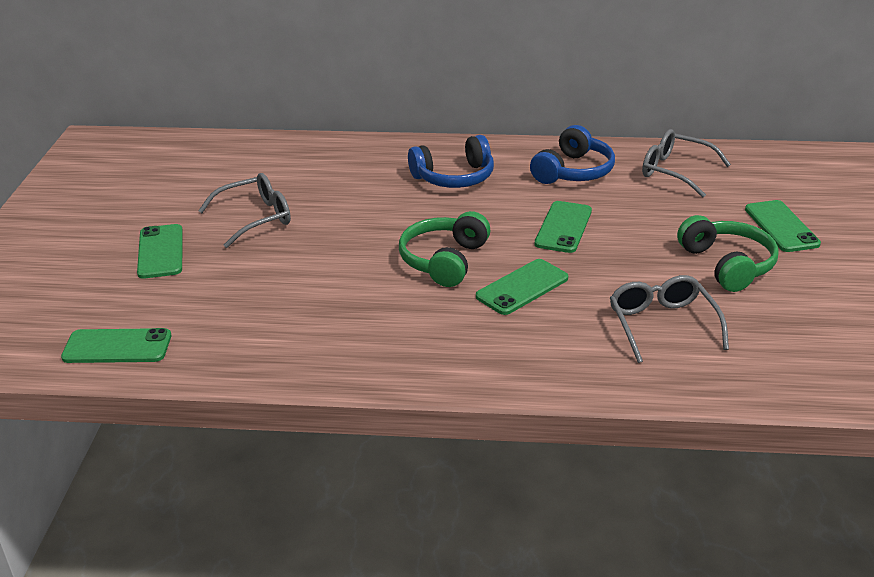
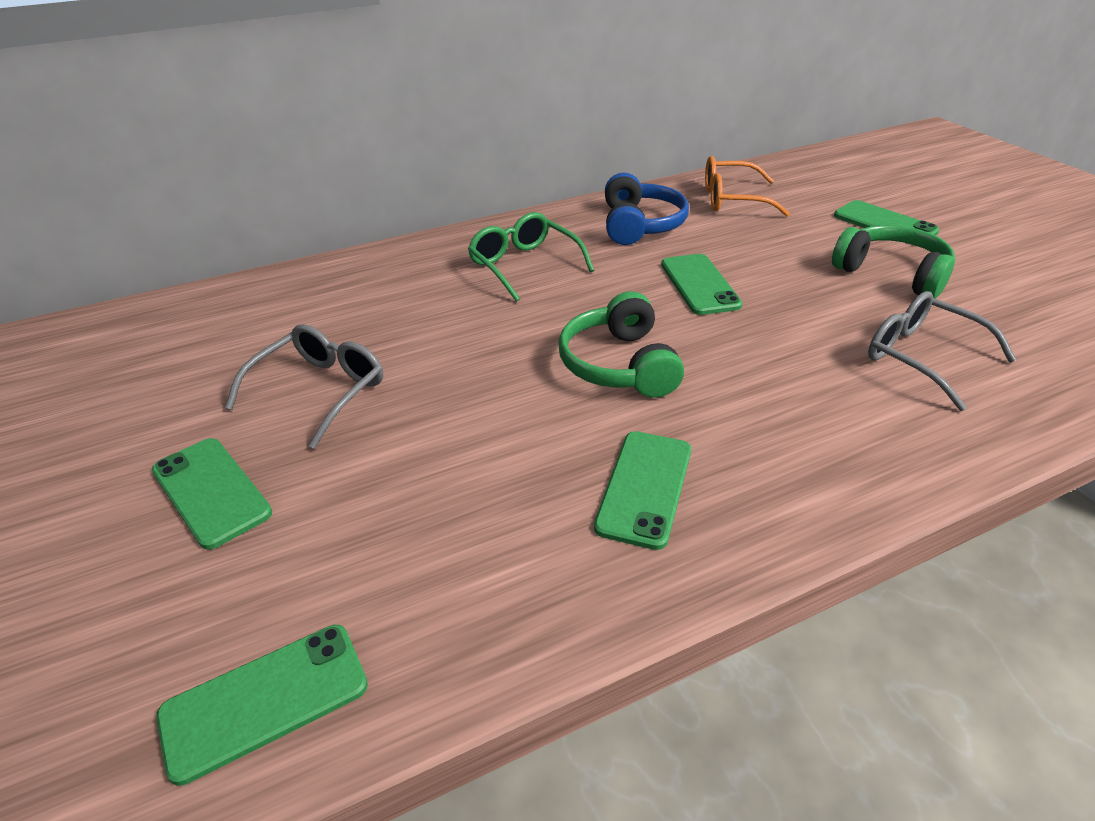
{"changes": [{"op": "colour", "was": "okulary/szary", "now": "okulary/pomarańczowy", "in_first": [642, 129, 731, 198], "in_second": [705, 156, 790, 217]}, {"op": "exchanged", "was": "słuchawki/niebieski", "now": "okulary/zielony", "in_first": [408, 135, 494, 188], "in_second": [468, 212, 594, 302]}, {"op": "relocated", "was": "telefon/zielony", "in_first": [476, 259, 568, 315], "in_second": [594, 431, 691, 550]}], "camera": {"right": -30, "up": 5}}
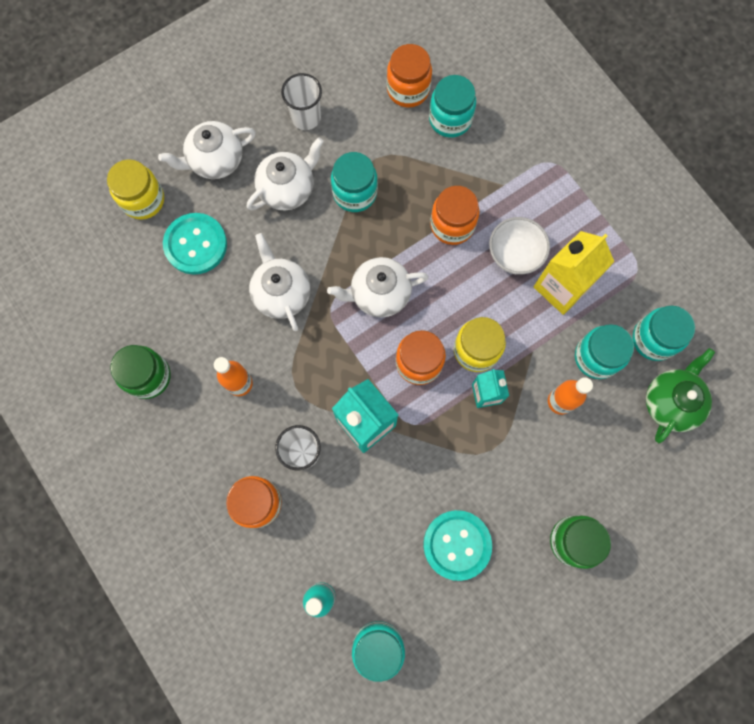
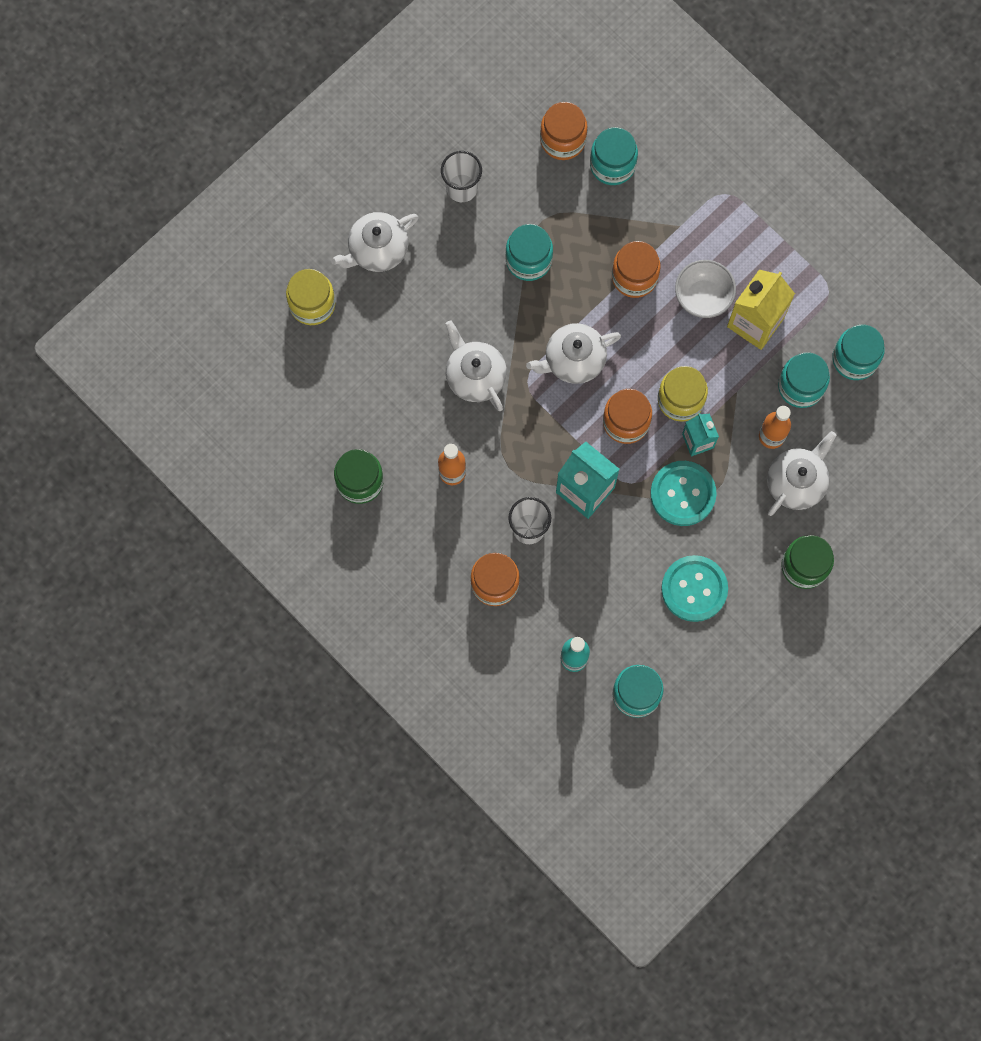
{"changes": [{"op": "relocated", "was": "imbryk/biały", "in_first": [247, 137, 324, 210], "in_second": [767, 431, 837, 516]}, {"op": "relocated", "was": "guzik/turkusowy", "in_first": [163, 213, 227, 275], "in_second": [650, 461, 717, 526]}, {"op": "missing", "was": "imbryk/zielony", "in_first": [646, 348, 715, 443]}], "camera": {"right": -10, "up": 0}}
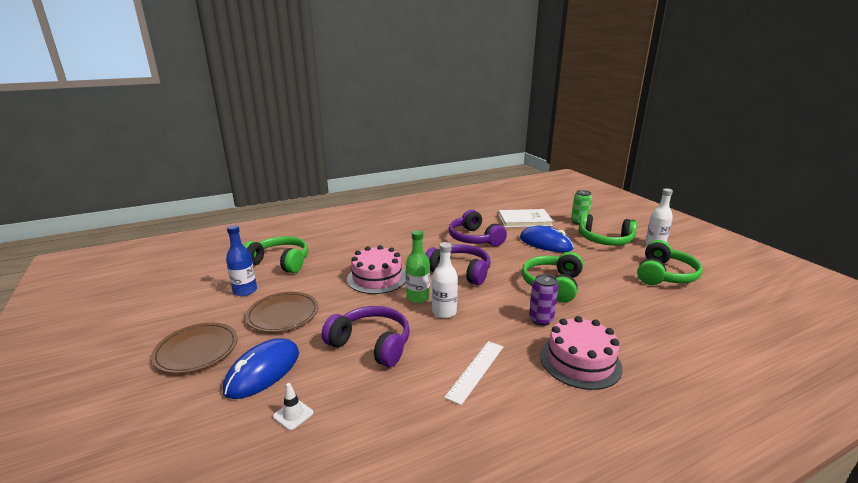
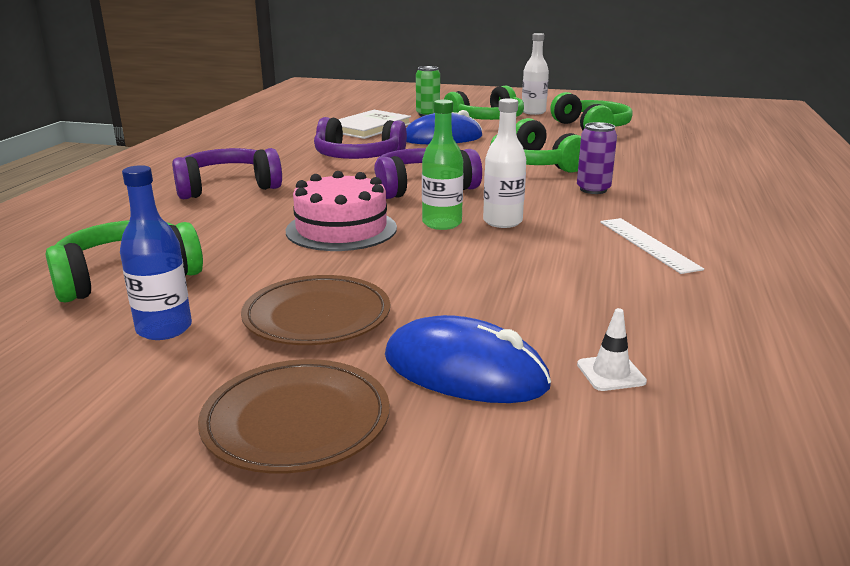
{"changes": [{"op": "relocated", "was": "słuchawki/fioletowy", "in_first": [322, 306, 410, 367], "in_second": [172, 148, 282, 200]}, {"op": "missing", "was": "tort/różowy", "in_first": [540, 316, 623, 390]}, {"op": "spun", "was": "myszka/niebieski", "in_first": [223, 338, 299, 399], "in_second": [385, 315, 551, 403], "clockwise": -45}], "camera": {"right": -50, "up": 0}}
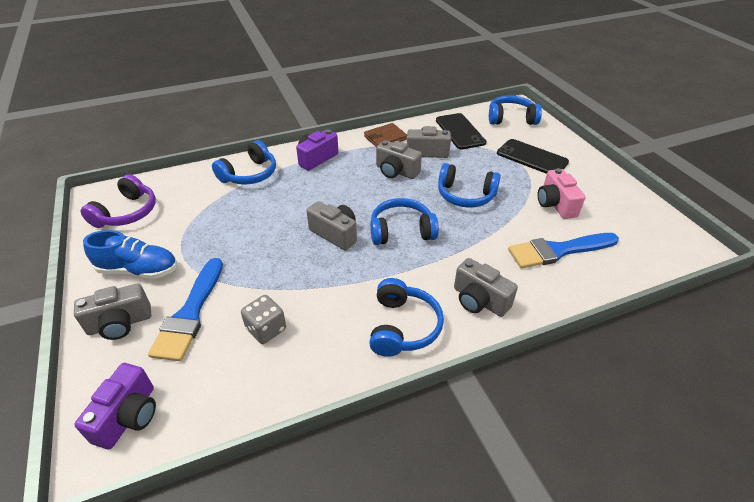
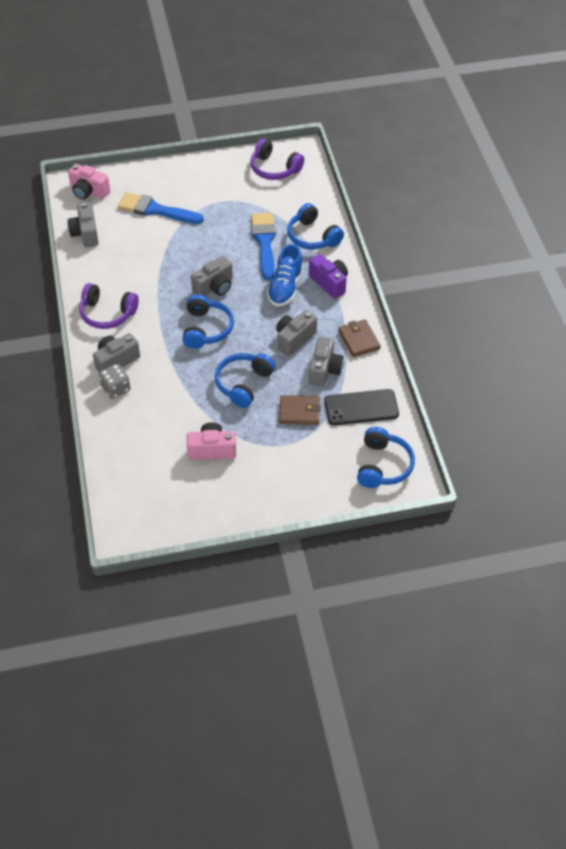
{"changes": [{"op": "missing", "was": "telefon/czarny", "in_first": [497, 139, 569, 174]}, {"op": "relocated", "was": "but/niebieski", "in_first": [83, 230, 177, 279], "in_second": [267, 244, 303, 306]}, {"op": "relocated", "was": "pędzel/niebieski", "in_first": [508, 233, 619, 268], "in_second": [251, 212, 276, 280]}, {"op": "colour", "was": "słuchawki/niebieski", "now": "słuchawki/fioletowy", "in_first": [369, 278, 444, 357], "in_second": [80, 283, 139, 329]}, {"op": "relocated", "was": "aparat fotograficzny/szary", "in_first": [74, 283, 151, 340], "in_second": [68, 203, 99, 247]}, {"op": "relocated", "was": "kostka do gry/szary", "in_first": [241, 295, 286, 344], "in_second": [99, 363, 131, 399]}, {"op": "colour", "was": "aparat fotograficzny/fioletowy", "now": "aparat fotograficzny/różowy", "in_first": [74, 363, 156, 449], "in_second": [68, 164, 110, 199]}, {"op": "appeared", "now": "portfel/brązowy", "in_second": [279, 395, 321, 425]}], "camera": {"right": 100, "up": 10}}
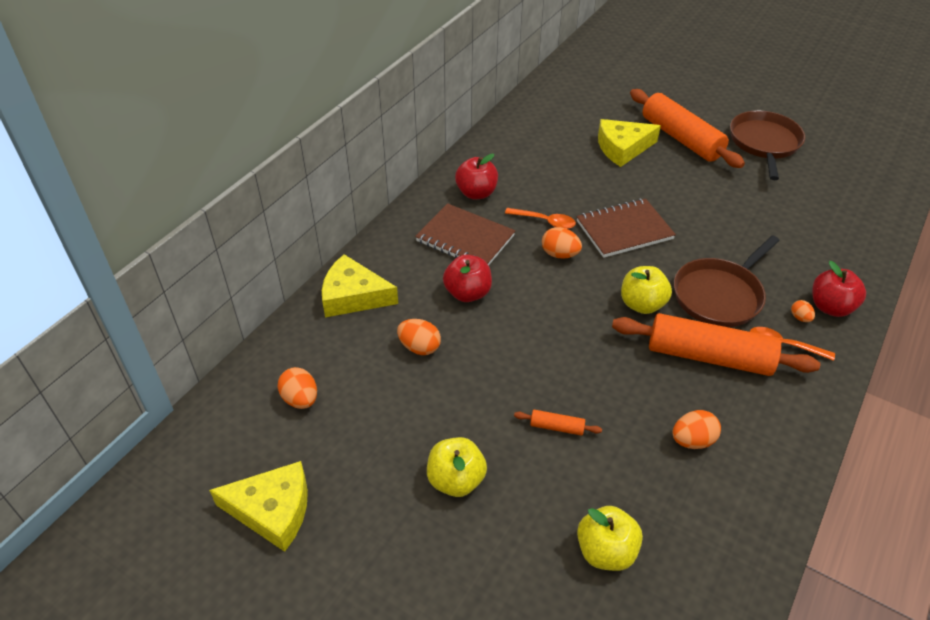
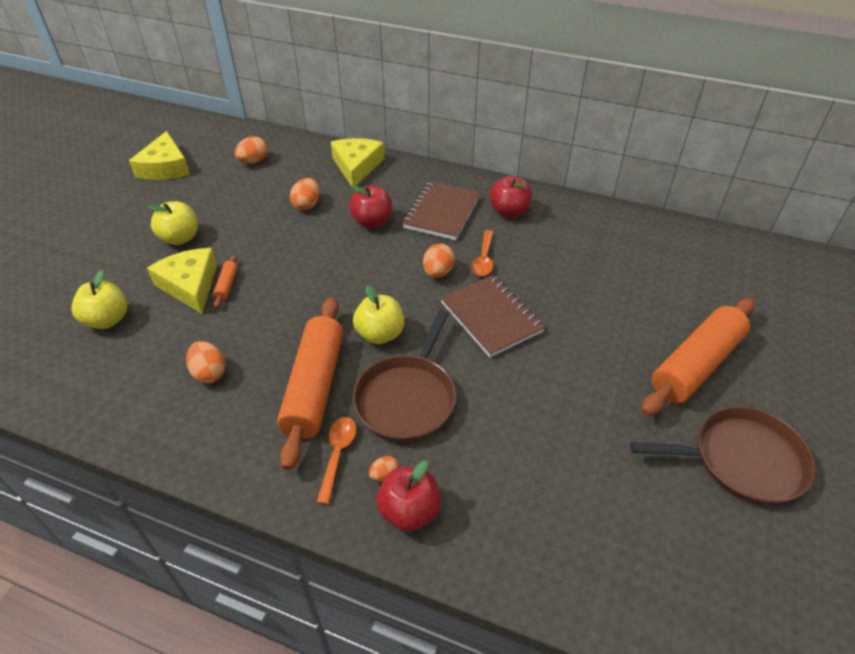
{"changes": [{"op": "relocated", "was": "ser/żółty", "in_first": [598, 119, 661, 167], "in_second": [147, 248, 217, 314]}, {"op": "spun", "was": "patelnia/brązowy", "in_first": [674, 235, 780, 327], "in_second": [353, 310, 456, 442], "clockwise": -105}], "camera": {"right": 80, "up": 0}}
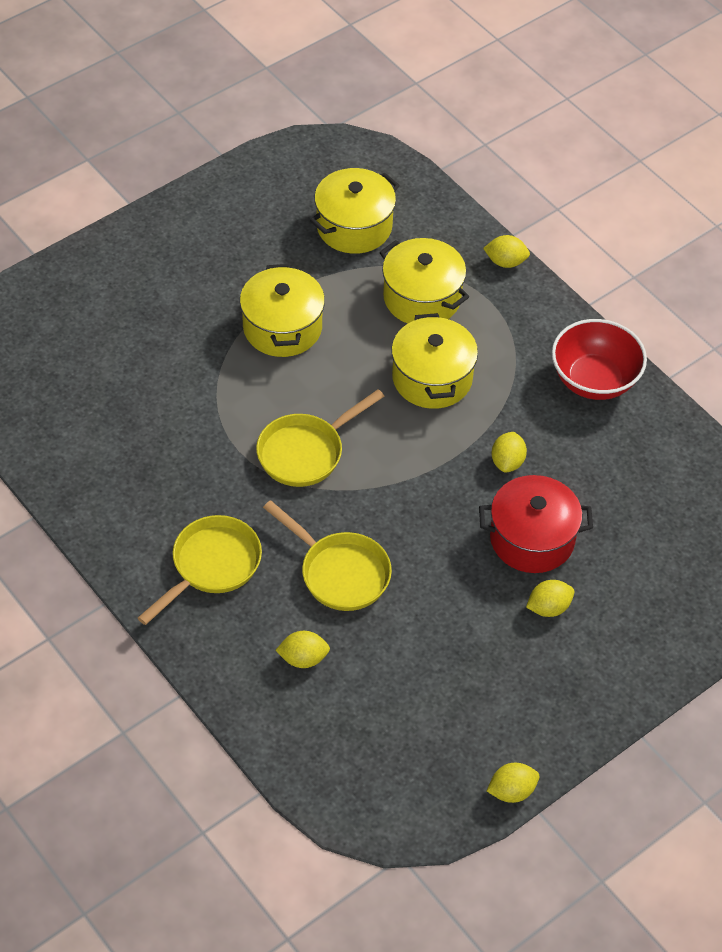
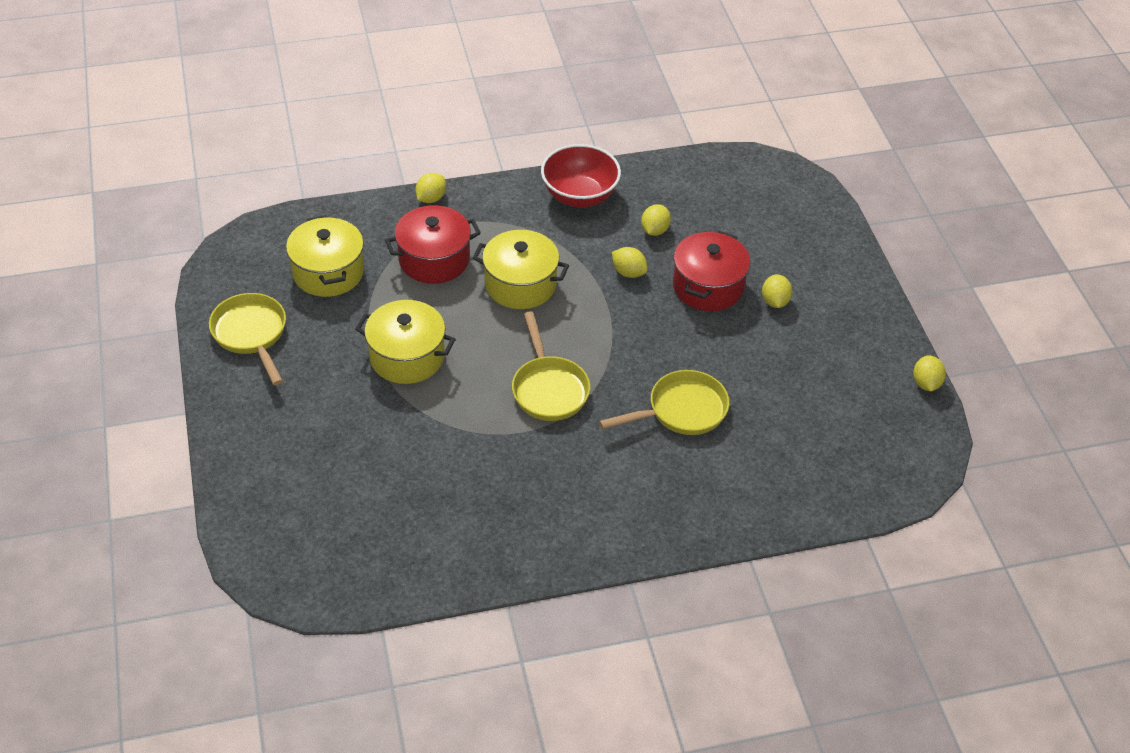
{"changes": [{"op": "colour", "was": "garnek/żółty", "now": "garnek/czerwony", "in_first": [380, 238, 469, 324], "in_second": [385, 205, 481, 284]}, {"op": "relocated", "was": "patelnia/żółty", "in_first": [138, 515, 262, 625], "in_second": [209, 293, 286, 385]}, {"op": "relocated", "was": "cytryna/żółty", "in_first": [275, 631, 330, 668], "in_second": [641, 204, 671, 236]}], "camera": {"right": -65, "up": -5}}
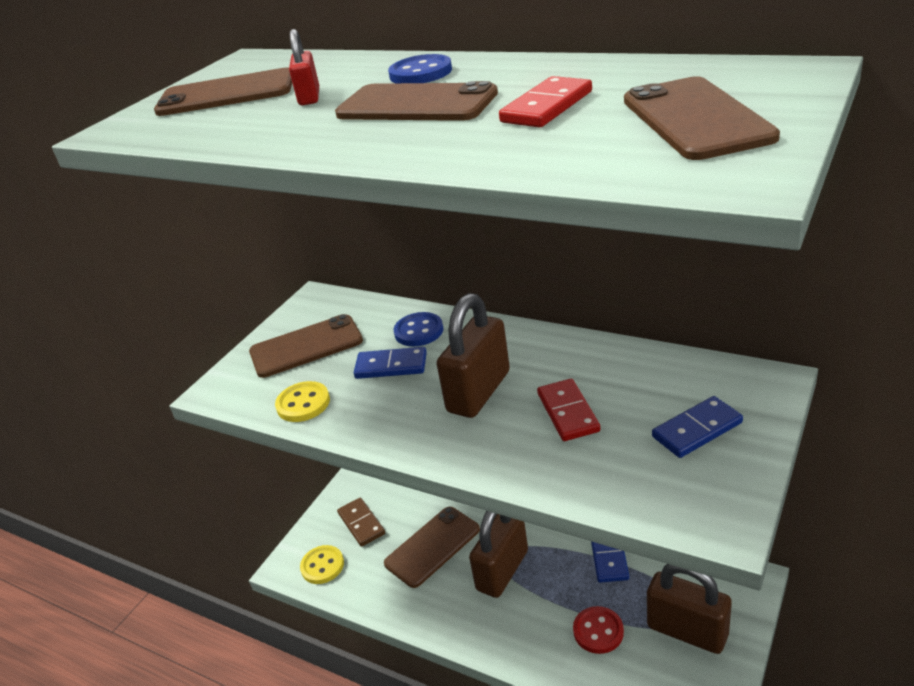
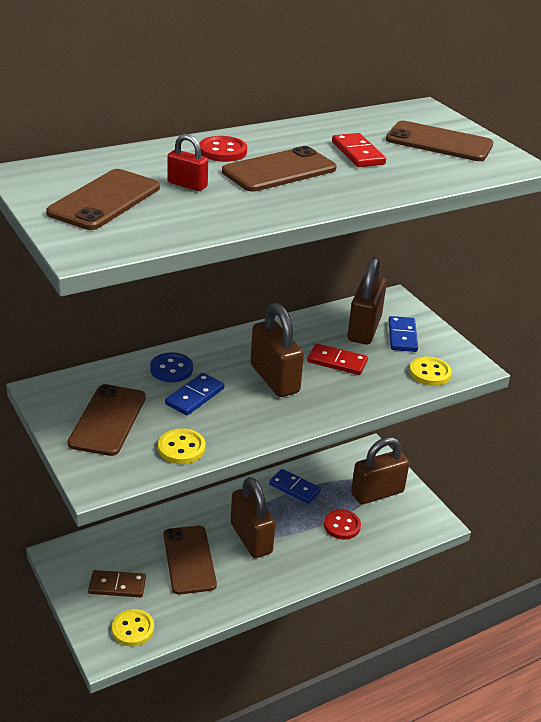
{"changes": [{"op": "colour", "was": "guzik/niebieski", "now": "guzik/czerwony", "in_first": [388, 54, 452, 83], "in_second": [199, 136, 247, 162]}, {"op": "appeared", "now": "kłódka/brązowy", "in_second": [347, 257, 387, 345]}, {"op": "appeared", "now": "guzik/żółty", "in_second": [409, 357, 452, 386]}], "camera": {"right": -65, "up": 0}}
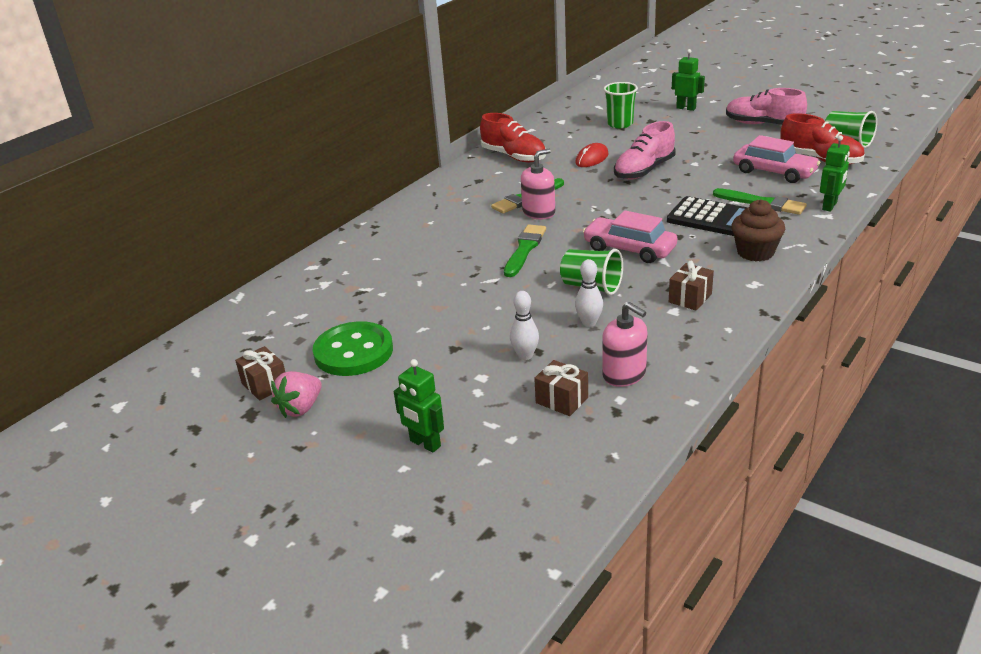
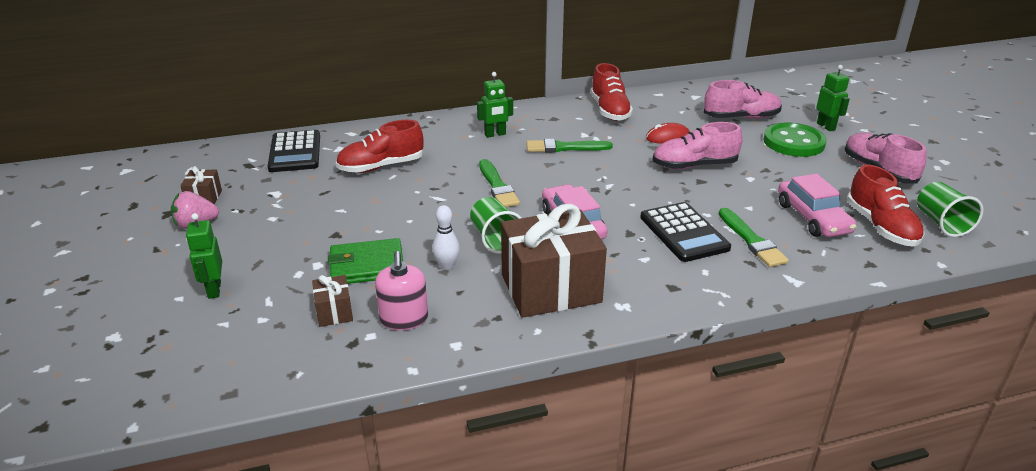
{"changes": [{"op": "exchanged", "was": "szklanka/zielony", "now": "but/różowy", "in_first": [604, 82, 638, 128], "in_second": [704, 80, 782, 119]}, {"op": "relocated", "was": "robot/zielony", "in_first": [820, 135, 850, 212], "in_second": [477, 72, 513, 138]}, {"op": "missing", "was": "dozownik mydła/różowy", "in_first": [521, 149, 555, 220]}, {"op": "missing", "was": "muffinka/brązowy", "in_first": [732, 199, 785, 262]}, {"op": "spun", "was": "pędzel/zielony", "in_first": [504, 224, 546, 277], "in_second": [479, 159, 520, 207], "clockwise": 105}, {"op": "size", "was": "prezent/brązowy", "in_first": [669, 261, 714, 311], "in_second": [501, 204, 607, 318], "ratio": 2.27}, {"op": "exchanged", "was": "kręgiel/biały", "now": "portfel/zielony", "in_first": [510, 291, 539, 360], "in_second": [328, 238, 403, 284]}, {"op": "relocated", "was": "guzik/zielony", "in_first": [313, 321, 393, 376], "in_second": [763, 122, 827, 157]}, {"op": "appeared", "now": "but/czerwony", "in_second": [336, 120, 424, 173]}, {"op": "appeared", "now": "kalkulator/czarny", "in_second": [268, 130, 320, 172]}], "camera": {"right": 35, "up": 0}}
